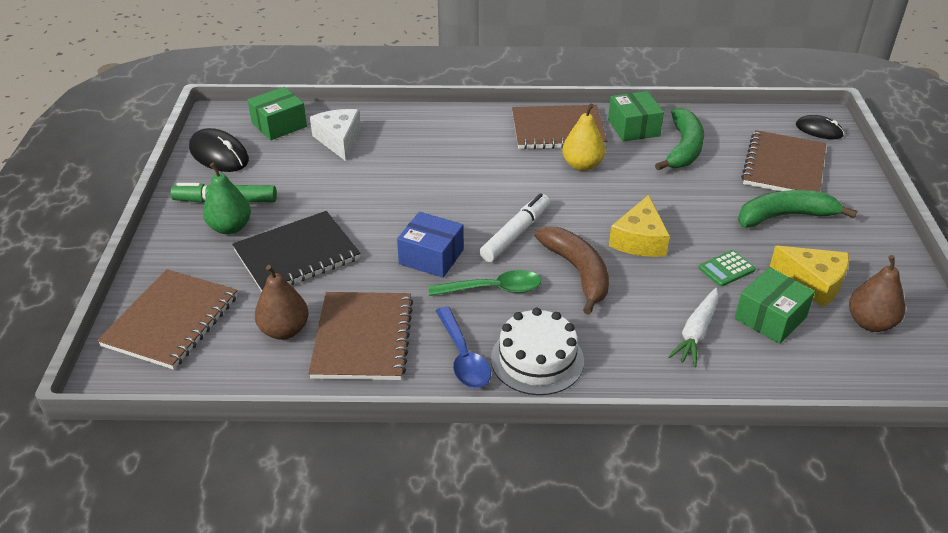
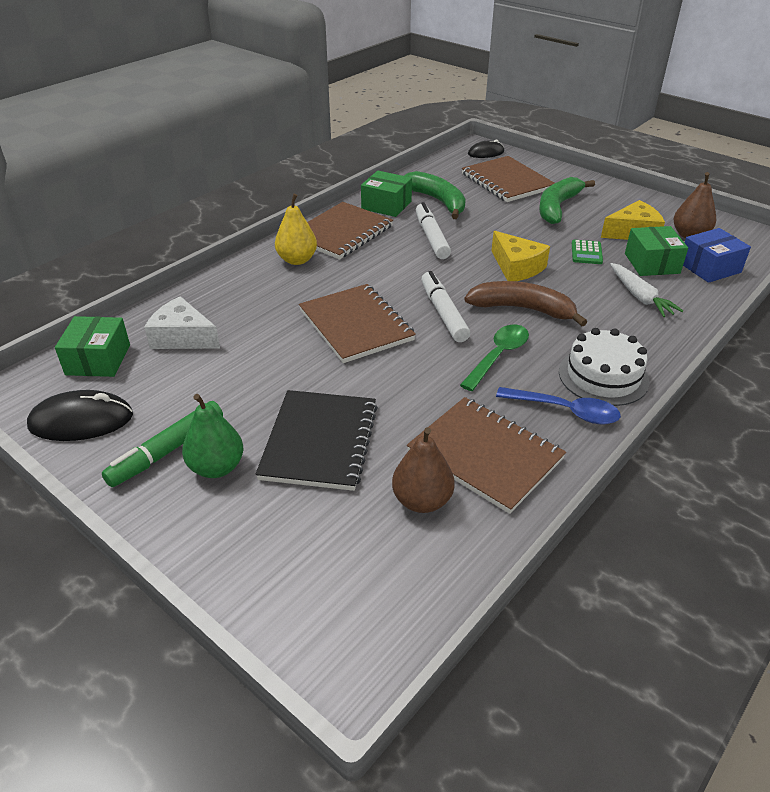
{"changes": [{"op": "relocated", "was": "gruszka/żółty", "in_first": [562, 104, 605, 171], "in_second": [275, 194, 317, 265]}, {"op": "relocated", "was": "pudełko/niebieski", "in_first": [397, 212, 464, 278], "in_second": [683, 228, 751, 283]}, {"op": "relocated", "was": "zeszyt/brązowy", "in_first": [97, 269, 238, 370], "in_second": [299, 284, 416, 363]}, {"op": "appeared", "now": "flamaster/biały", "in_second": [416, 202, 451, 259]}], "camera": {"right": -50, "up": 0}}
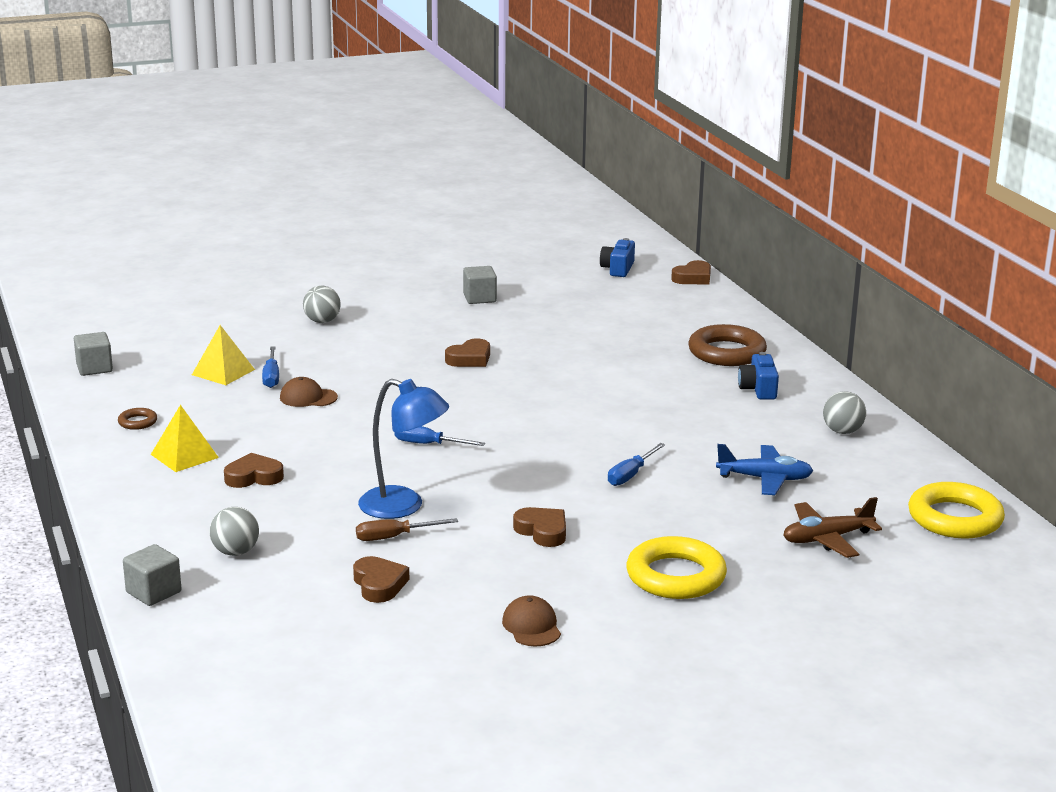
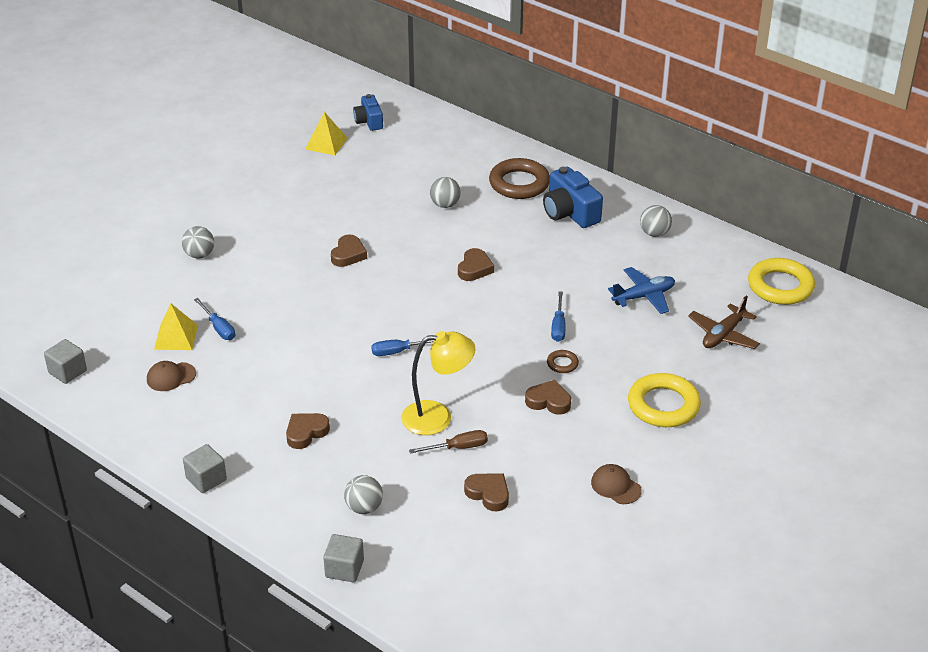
{"changes": [{"op": "relocated", "was": "serce/brązowy", "in_first": [671, 260, 711, 284], "in_second": [458, 248, 494, 281]}, {"op": "relocated", "was": "sześcian/szary", "in_first": [463, 266, 497, 304], "in_second": [183, 444, 227, 493]}, {"op": "size", "was": "aparat fotograficzny/niebieski", "in_first": [738, 352, 779, 399], "in_second": [543, 167, 603, 228], "ratio": 1.57}, {"op": "relocated", "was": "czapka/brązowy", "in_first": [280, 377, 338, 407], "in_second": [147, 361, 196, 391]}, {"op": "colour", "was": "lampka/niebieski", "now": "lampka/żółty", "in_first": [358, 379, 449, 519], "in_second": [401, 331, 475, 435]}, {"op": "relocated", "was": "piramida/żółty", "in_first": [151, 405, 219, 472], "in_second": [305, 112, 348, 155]}, {"op": "relocated", "was": "pierścień/brązowy", "in_first": [118, 408, 157, 430], "in_second": [547, 350, 579, 373]}, {"op": "spun", "was": "śrubokręt/brązowy", "in_first": [356, 518, 458, 541], "in_second": [409, 430, 488, 454], "clockwise": -150}, {"op": "appeared", "now": "piłka/szary", "in_second": [430, 177, 461, 208]}], "camera": {"right": -30, "up": 15}}
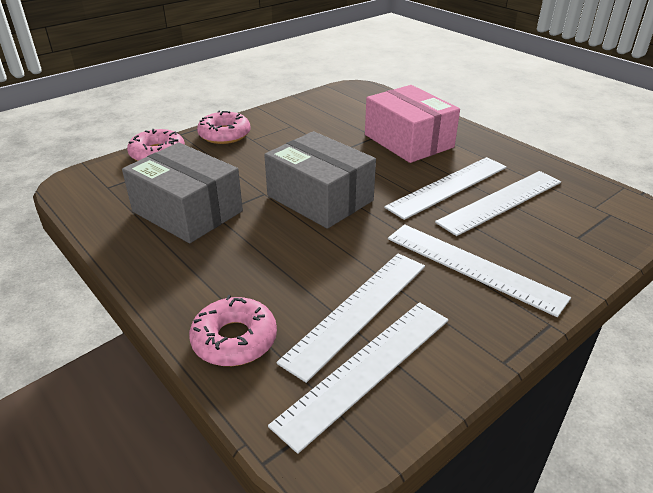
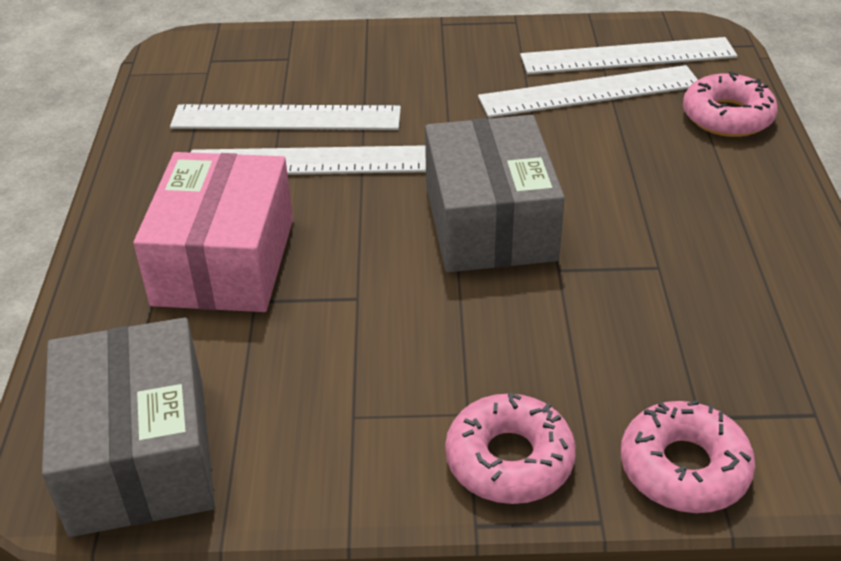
{"changes": [{"op": "relocated", "was": "pudełko/szary", "in_first": [122, 142, 243, 243], "in_second": [42, 317, 215, 537]}, {"op": "missing", "was": "linijka/biały", "in_first": [388, 224, 571, 317]}], "camera": {"right": -140, "up": 5}}
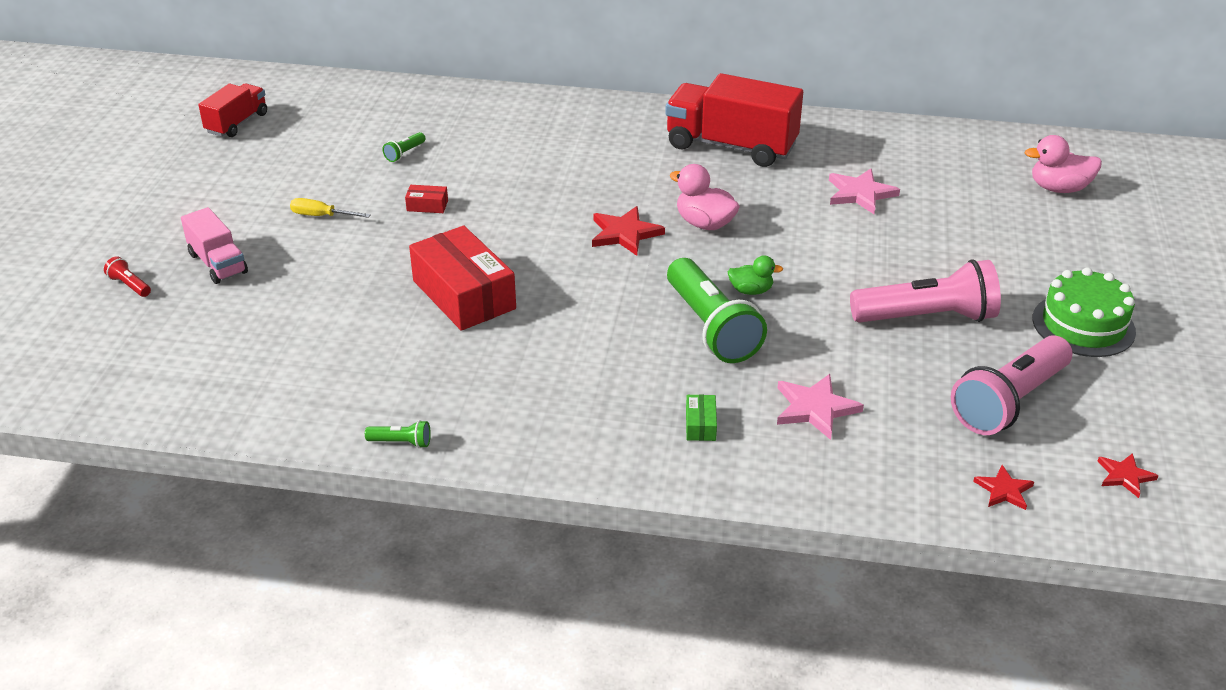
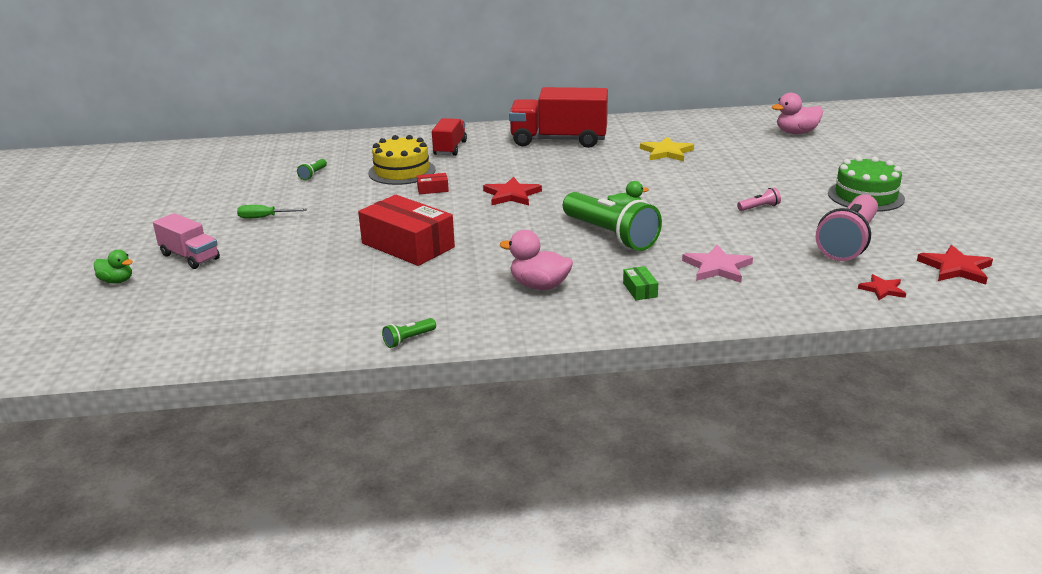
{"changes": [{"op": "relocated", "was": "ciężarówka/czerwony", "in_first": [198, 83, 267, 137], "in_second": [432, 118, 467, 156]}, {"op": "relocated", "was": "kaczka/różowy", "in_first": [669, 164, 740, 230], "in_second": [500, 230, 573, 290]}, {"op": "colour", "was": "gwiazda/różowy", "now": "gwiazda/żółty", "in_first": [829, 169, 900, 214], "in_second": [640, 137, 694, 161]}, {"op": "relocated", "was": "pudełko/czerwony", "in_first": [405, 185, 448, 213], "in_second": [417, 173, 449, 194]}, {"op": "colour", "was": "śrubokręt/żółty", "now": "śrubokręt/zielony", "in_first": [290, 198, 371, 218], "in_second": [237, 205, 307, 219]}, {"op": "exchanged", "was": "latarka/czerwony", "now": "kaczka/zielony", "in_first": [104, 256, 151, 297], "in_second": [94, 250, 133, 284]}, {"op": "size", "was": "latarka/różowy", "in_first": [850, 259, 1001, 323], "in_second": [737, 187, 781, 211], "ratio": 0.4}, {"op": "spun", "was": "latarka/zielony", "in_first": [365, 420, 431, 448], "in_second": [382, 318, 436, 348], "clockwise": 150}, {"op": "size", "was": "gwiazda/czerwony", "in_first": [1098, 453, 1159, 498], "in_second": [917, 245, 993, 284], "ratio": 1.62}, {"op": "appeared", "now": "tort/żółty", "in_second": [368, 135, 436, 185]}], "camera": {"right": -15, "up": -10}}
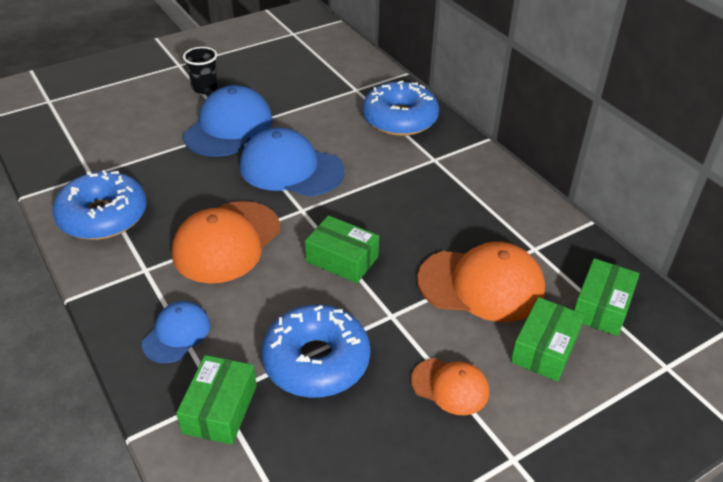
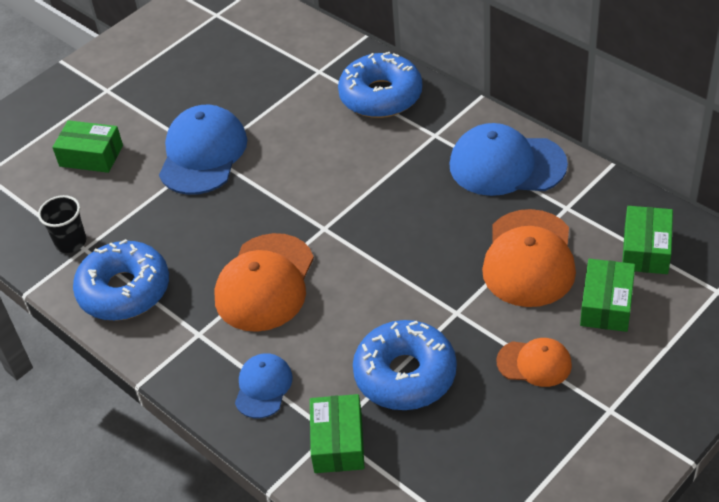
{"changes": [{"op": "relocated", "was": "szklanka/czarny", "in_first": [183, 47, 218, 94], "in_second": [38, 195, 86, 253]}, {"op": "relocated", "was": "czapka/niebieski", "in_first": [240, 128, 345, 197], "in_second": [450, 123, 568, 196]}, {"op": "relocated", "was": "pudełko/zielony", "in_first": [305, 215, 379, 283], "in_second": [52, 120, 123, 173]}, {"op": "spun", "was": "czapka/pomarańczowy", "in_first": [417, 242, 545, 322], "in_second": [482, 209, 576, 307], "clockwise": 105}], "camera": {"right": -10, "up": 5}}
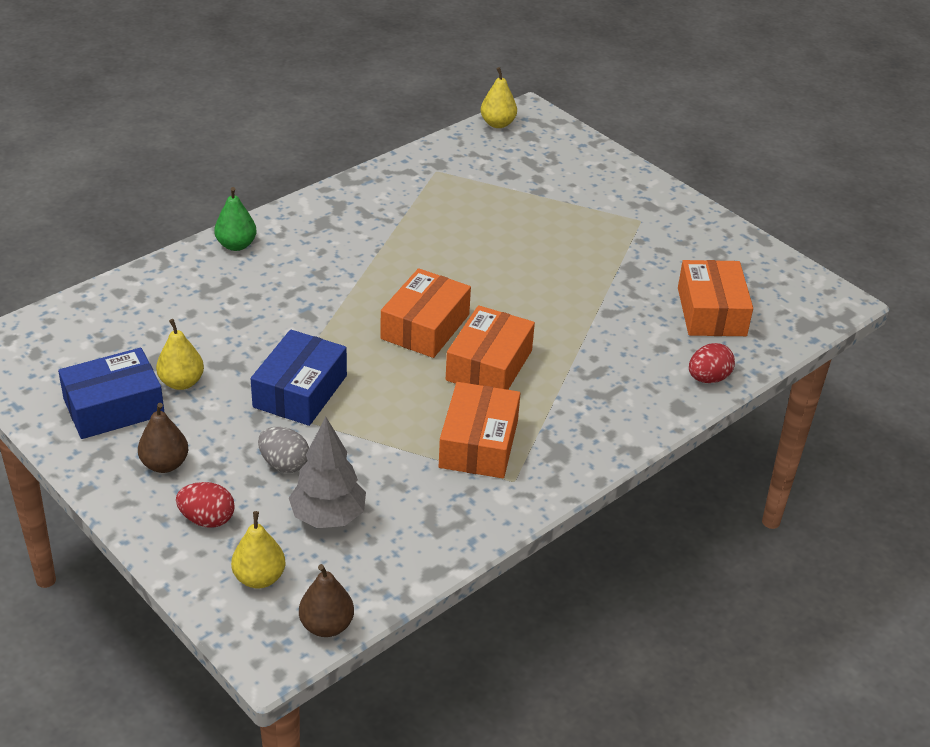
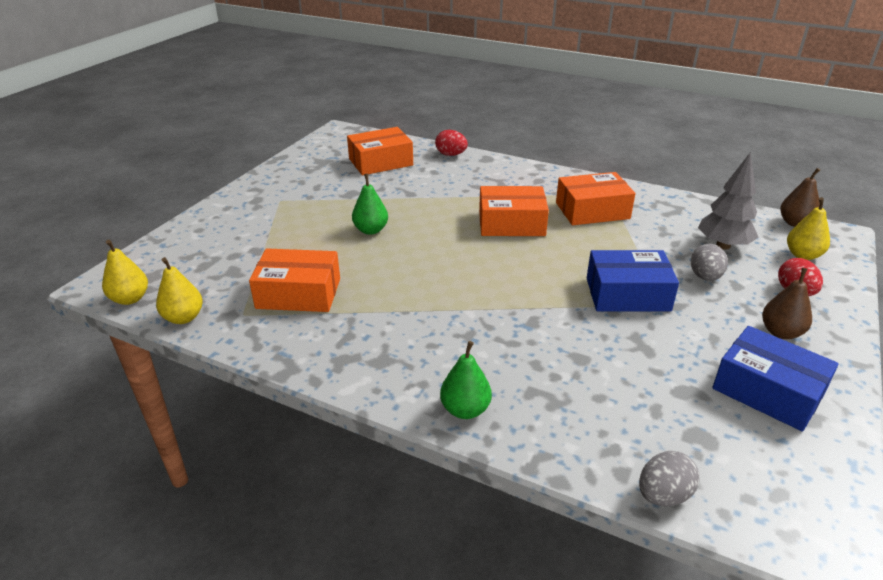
{"changes": [{"op": "relocated", "was": "pudełko/pomarańczowy", "in_first": [380, 268, 471, 358], "in_second": [249, 249, 340, 312]}, {"op": "relocated", "was": "gruszka/żółty", "in_first": [156, 319, 204, 390], "in_second": [156, 257, 203, 324]}, {"op": "appeared", "now": "gruszka/zielony", "in_second": [352, 174, 388, 235]}, {"op": "appeared", "now": "jajko/szary", "in_second": [639, 451, 700, 506]}], "camera": {"right": -110, "up": -5}}
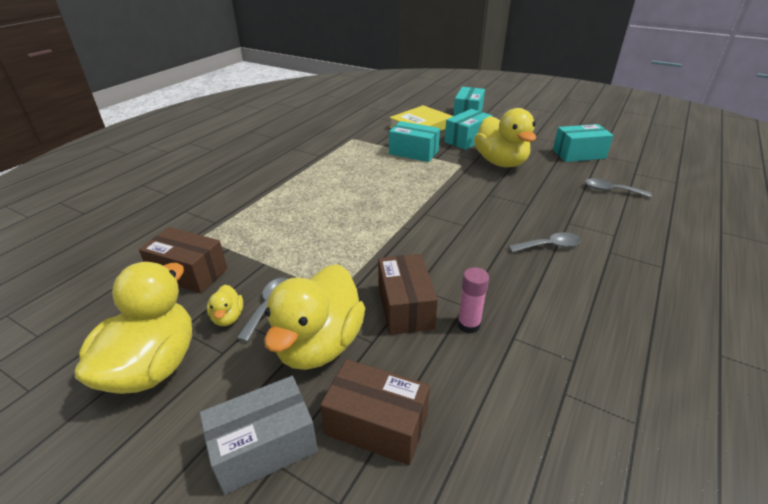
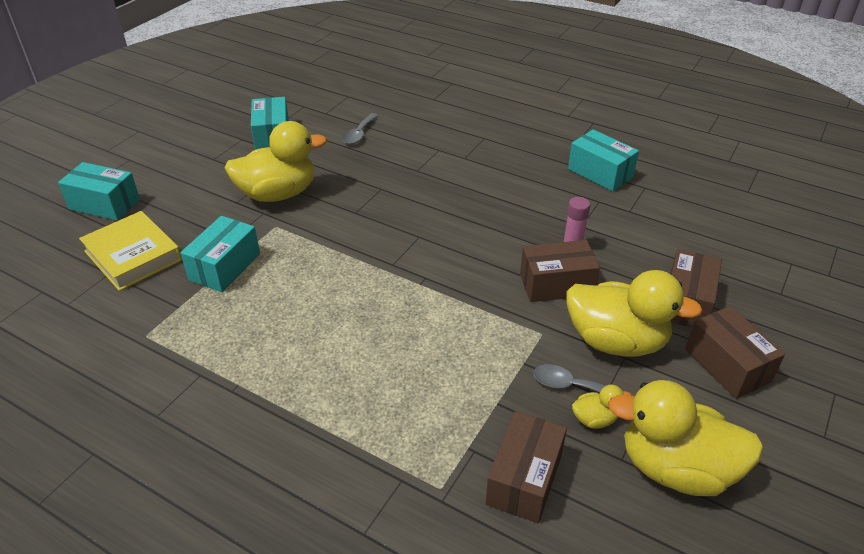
{"changes": [{"op": "relocated", "was": "pudełko/turkusowy", "in_first": [444, 109, 493, 150], "in_second": [568, 129, 639, 191]}, {"op": "missing", "was": "łyżka/szary", "in_first": [508, 232, 581, 252]}, {"op": "colour", "was": "pudełko/szary", "now": "pudełko/brązowy", "in_first": [199, 376, 318, 495], "in_second": [685, 306, 785, 399]}], "camera": {"right": -90, "up": 5}}
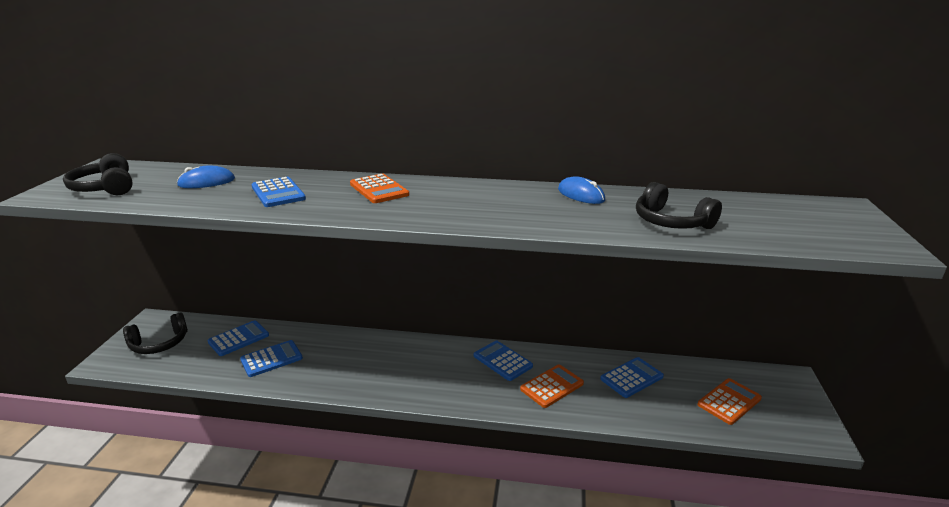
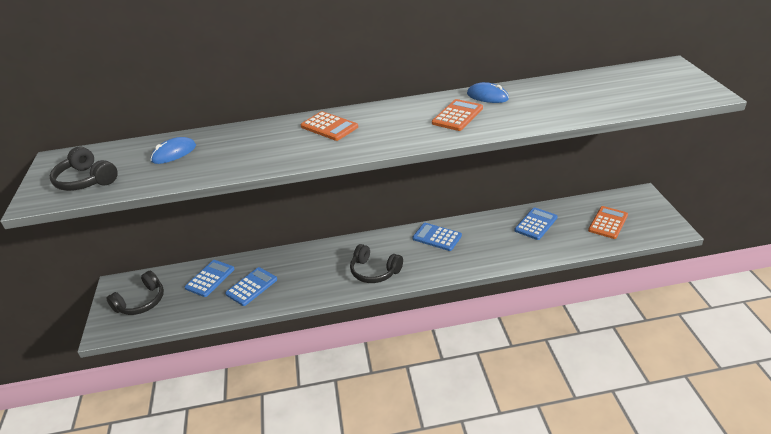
{"changes": [{"op": "missing", "was": "kalkulator/niebieski", "in_first": [251, 177, 306, 207]}, {"op": "relocated", "was": "słuchawki/czarny", "in_first": [636, 182, 722, 229], "in_second": [350, 244, 403, 283]}, {"op": "relocated", "was": "kalkulator/pomarańczowy", "in_first": [520, 364, 584, 408], "in_second": [432, 99, 483, 131]}], "camera": {"right": -15, "up": 10}}
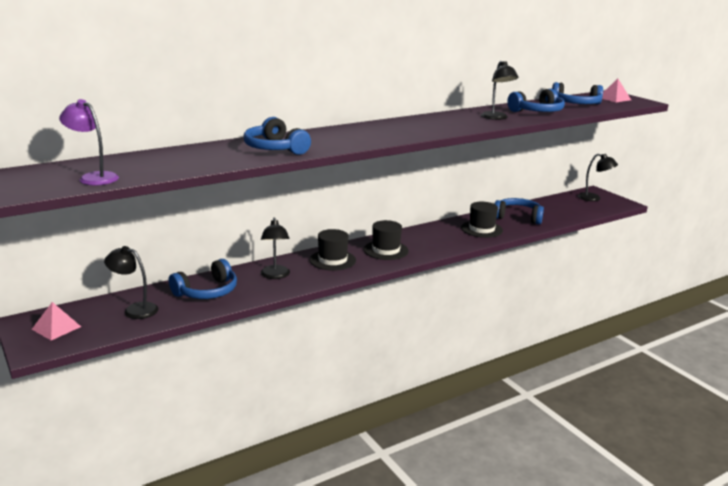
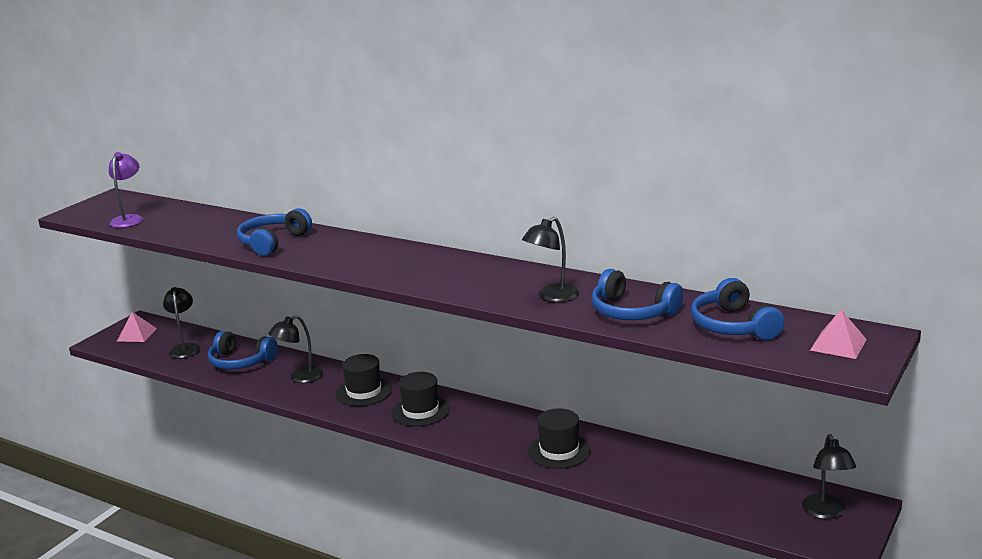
{"changes": [{"op": "missing", "was": "słuchawki/niebieski", "in_first": [495, 198, 544, 224]}], "camera": {"right": 65, "up": 0}}
